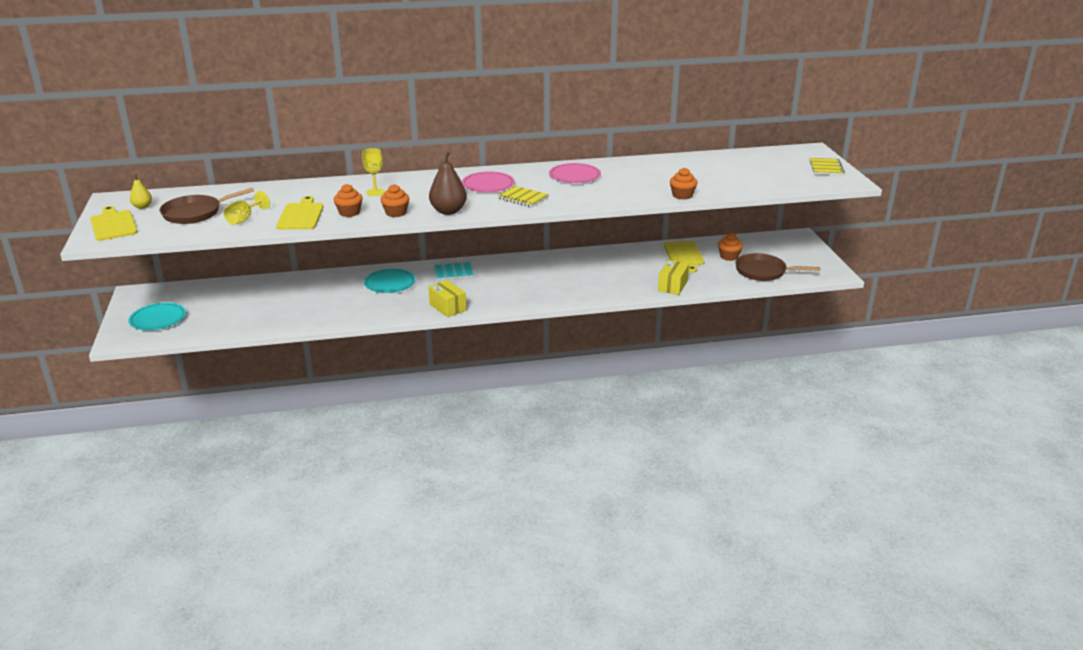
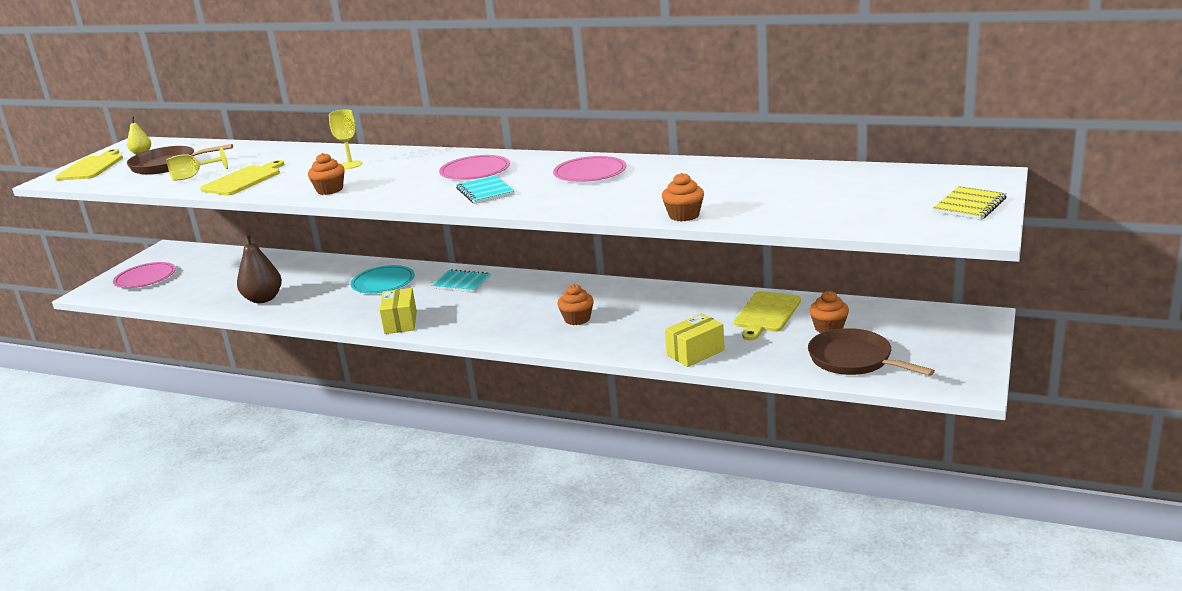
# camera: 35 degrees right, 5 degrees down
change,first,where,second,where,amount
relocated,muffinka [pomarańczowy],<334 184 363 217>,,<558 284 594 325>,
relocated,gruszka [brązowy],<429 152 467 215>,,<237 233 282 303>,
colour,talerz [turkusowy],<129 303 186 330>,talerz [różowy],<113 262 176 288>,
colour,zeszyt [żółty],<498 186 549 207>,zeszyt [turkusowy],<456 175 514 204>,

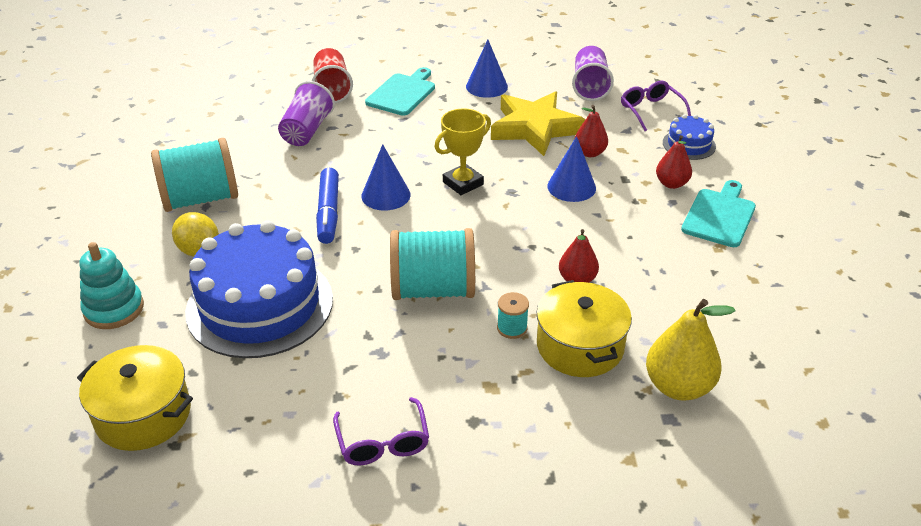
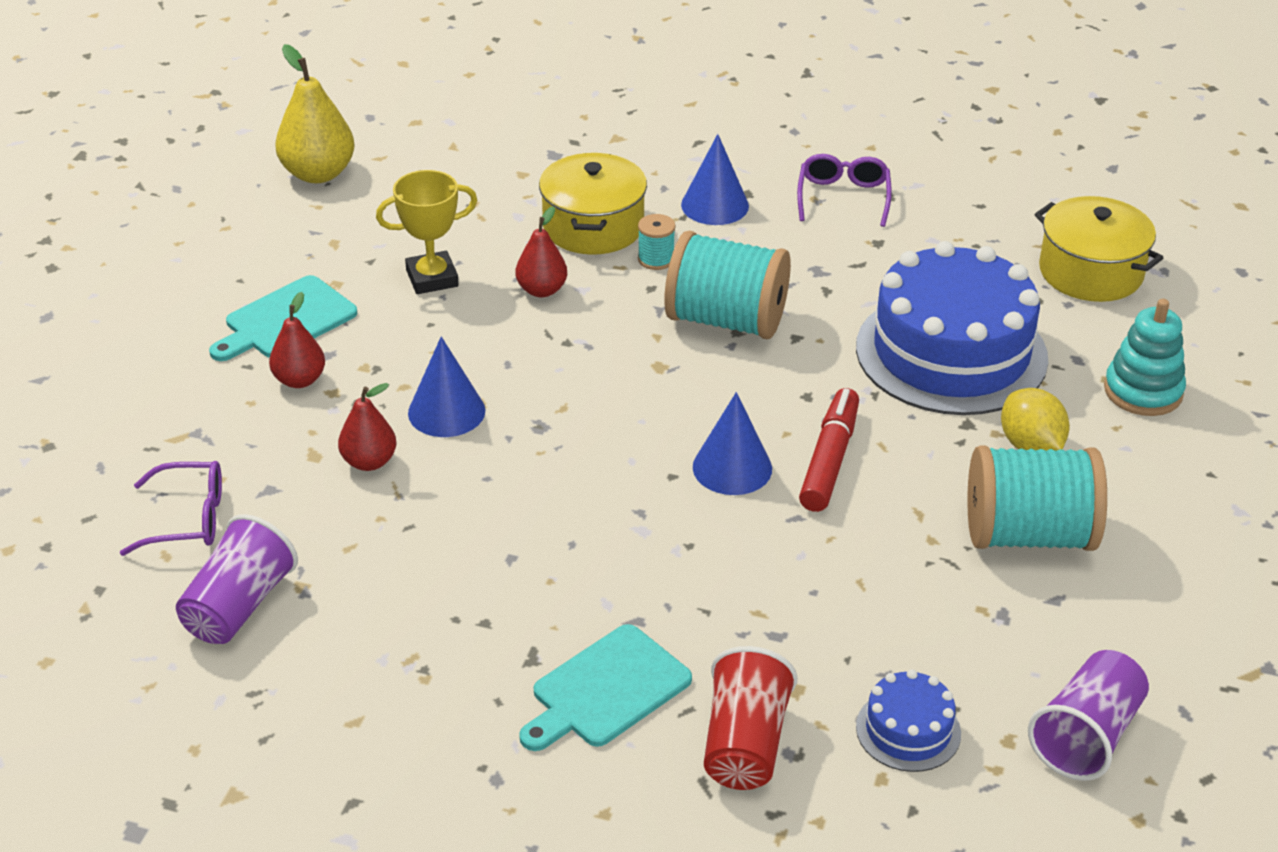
# camera: 160 degrees left, 0 degrees up
change,first,where,second,where,amount
missing,gwiazda [żółty],<491 91 586 156>,,,
relocated,szklanka [fioletowy],<278 81 335 146>,,<1028 650 1149 781>,
relocated,puchar [żółty],<435 108 491 195>,,<376 170 478 294>,
relocated,stożek [niebieski],<466 40 508 98>,,<681 134 749 225>,
relocated,gruszka [żółty],<646 299 735 401>,,<275 44 354 183>,
relocated,tort [niebieski],<663 114 716 160>,,<856 669 961 772>,
colour,flamaster [niebieski],<316 168 339 244>,flamaster [czerwony],<799 388 859 512>,
spun,okulary [fioletowy],<621 81 691 131>,,<120 461 222 556>,90 degrees counterclockwise

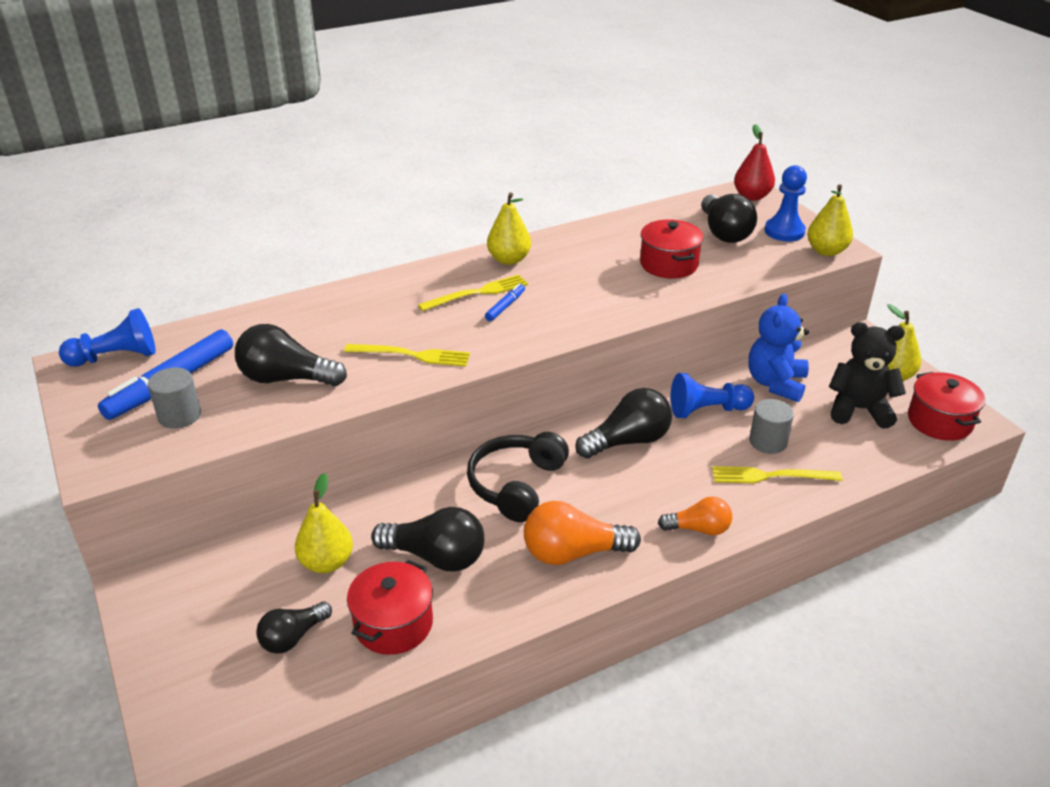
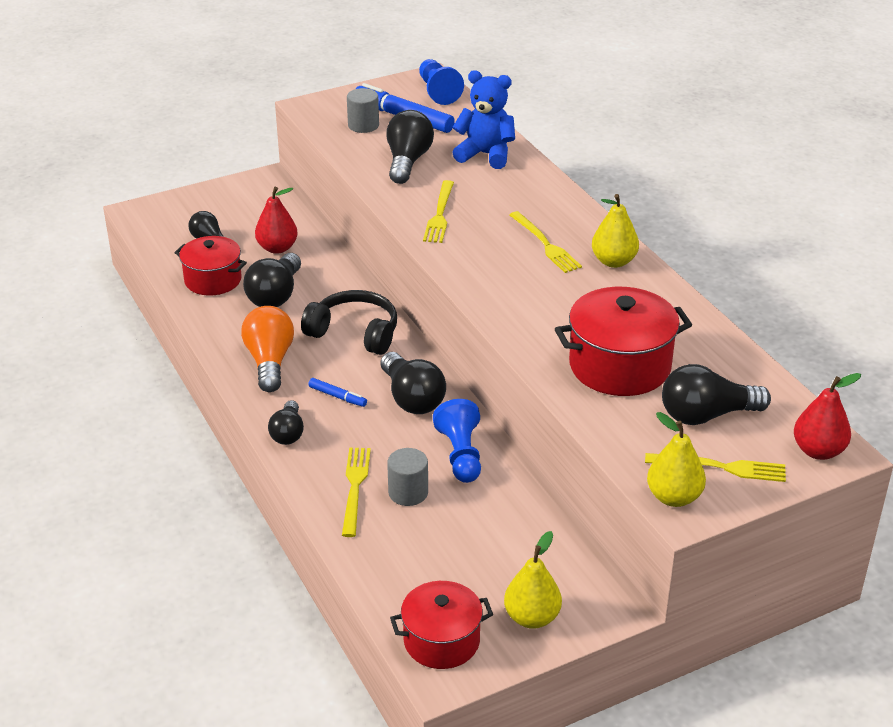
# camera: 90 degrees right, 0 degrees up
change,first,where,second,where,amount
missing,miś [czarny],<829 322 906 429>,,,
relocated,flamaster [niebieski],<485 283 525 321>,,<308 378 367 407>,
relocated,miś [niebieski],<748 293 809 402>,,<452 70 515 169>,
exchanged,pionek [niebieski],<764 165 807 241>,widelec [żółty],<645 453 786 482>,
colour,gruszka [żółty],<295 473 353 573>,gruszka [czerwony],<255 187 298 254>,
colour,żarówka [pomarańczowy],<658 497 732 535>,żarówka [czarny],<268 400 304 445>,
size,garnek [czerwony],<640 219 704 279>,,<555 287 692 396>,x1.50

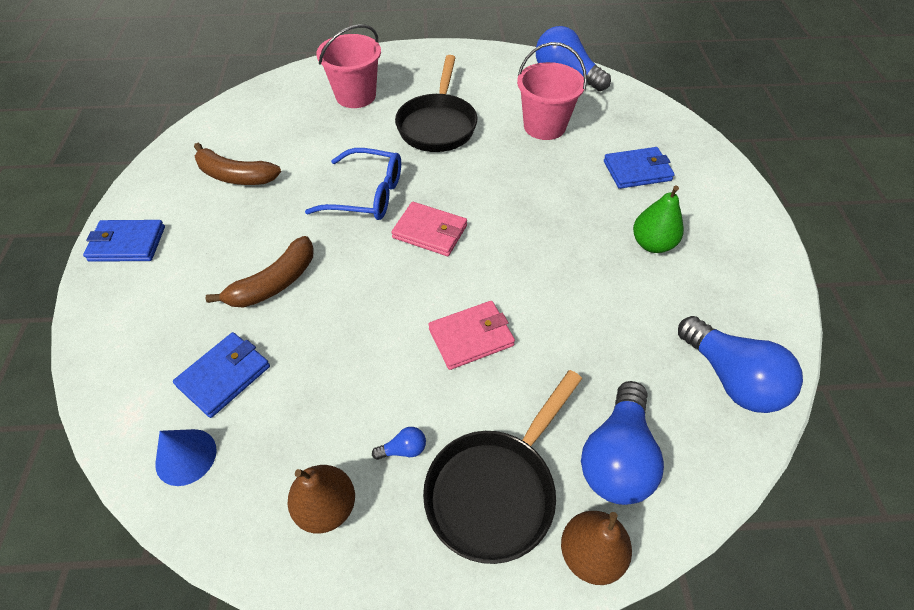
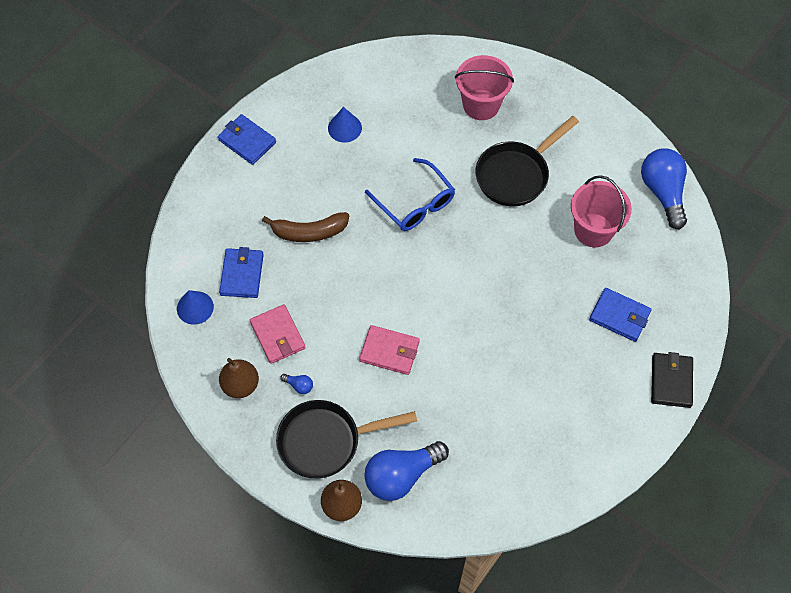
# camera: 40 degrees right, 10 degrees up
change,first,where,second,where,amount
missing,gruszka [zielony],<633 185 684 253>,,,
missing,żarówka [niebieski],<678 316 803 413>,,,
appeared,,,portfel [czarny],<651 352 693 408>,
relocated,portfel [różowy],<392 202 467 256>,,<250 304 306 364>,
exchanged,banan [brązowy],<194 143 281 185>,stożek [niebieski],<328 107 362 143>,
spun,portfel [niebieski],<173 332 270 418>,,<219 247 264 298>,75 degrees counterclockwise

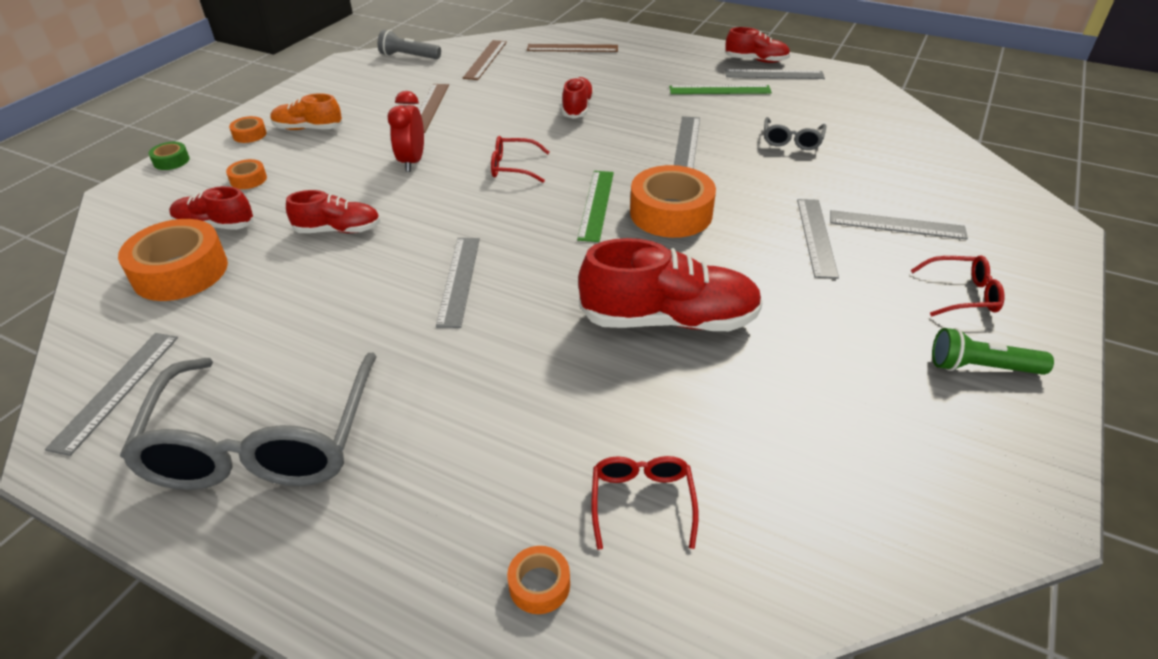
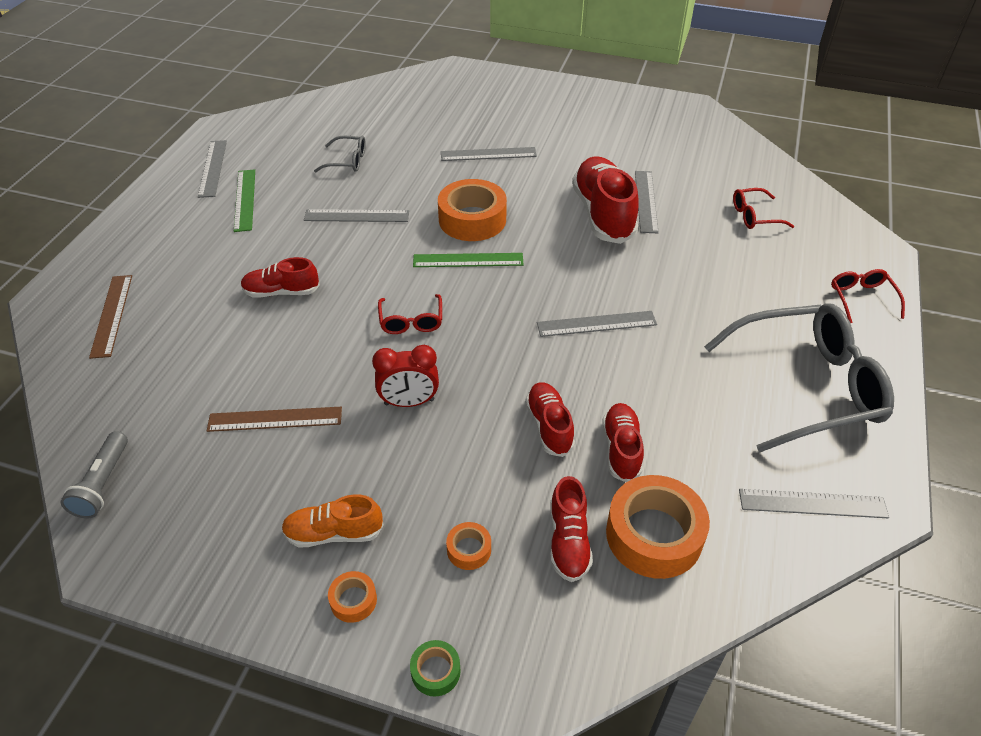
# camera: 100 degrees left, 5 degrees up
change,first,where,second,where,amount
missing,linijka [brązowy],<463 40 507 80>,,,
missing,taśma klejąca [pomarańczowy],<507 546 570 614>,,,
missing,latarka [zielony],<932 328 1054 375>,,,
relocated,but [czerwony],<725 27 790 63>,,<602 403 644 482>,
relocated,linijka [szary],<830 210 968 240>,,<635 171 659 233>,
relocated,okulary [czerwony],<911 255 1005 316>,,<831 269 905 323>,
spun,but [pomarańczowy],<271 93 343 130>,,<281 494 384 547>,90 degrees clockwise

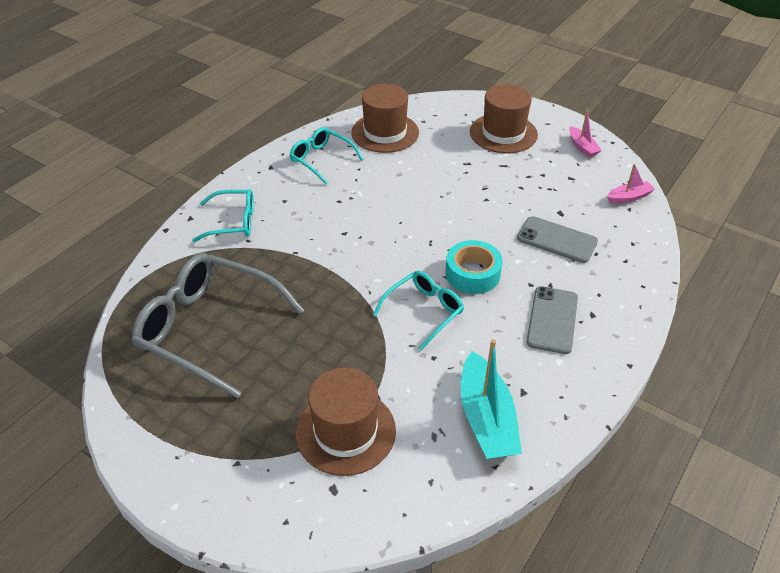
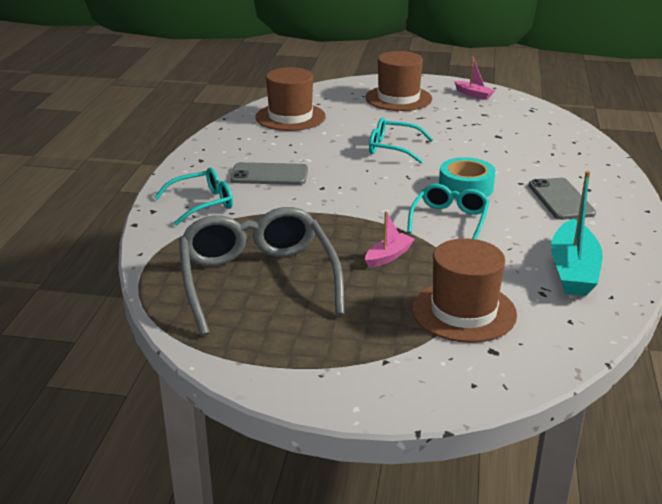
# camera: 25 degrees left, 15 degrees down
change,first,where,second,where,amount
relocated,okulary [turkusowy],<290 127 364 185>,,<369 117 433 164>,
relocated,telefon [szary],<517 216 598 263>,,<230 162 308 185>,
relocated,łódka [różowy],<607 164 655 203>,,<365 211 415 268>,
spun,okulary [szary],<132 253 304 399>,,<179 207 345 336>,75 degrees clockwise
spun,łódka [turkusowy],<461 339 522 459>,,<551 171 603 296>,45 degrees clockwise

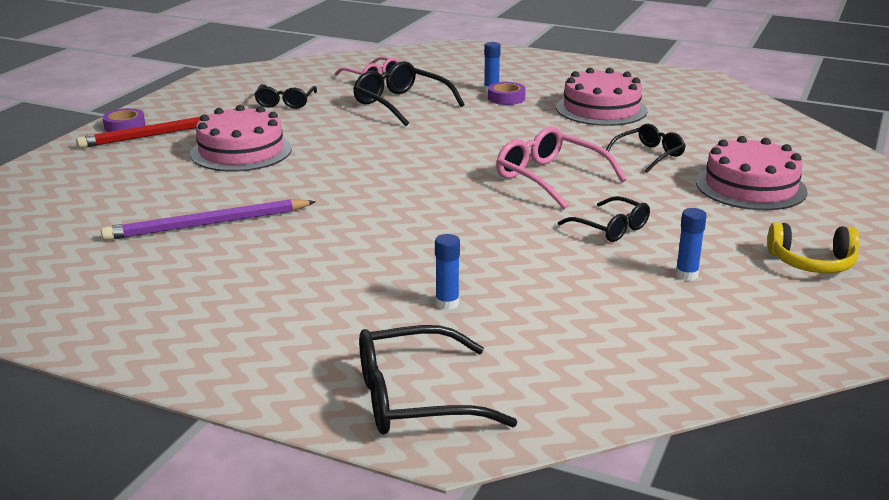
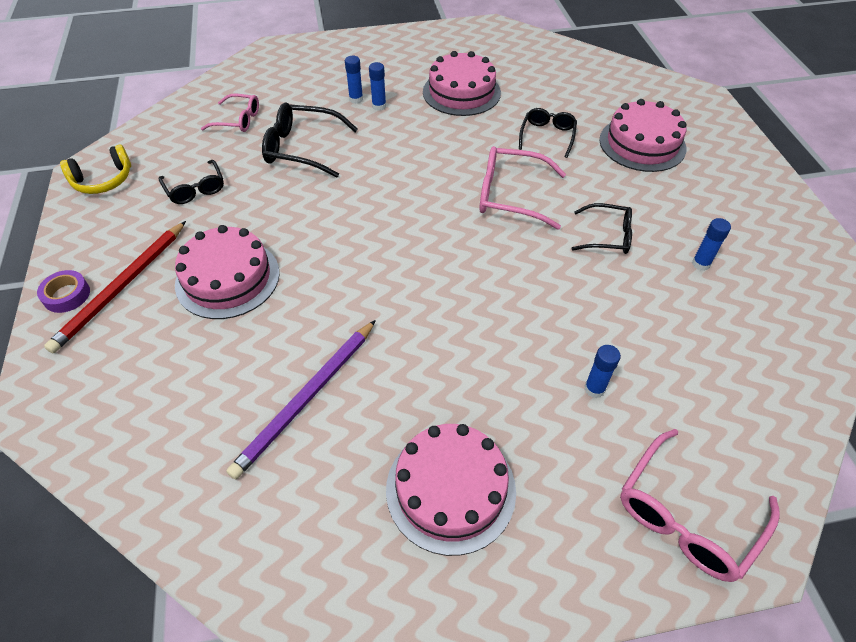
# camera: 35 degrees left, 25 degrees up
change,first,where,second,where,amount
appeared,,,tort [różowy],<386 424 516 556>,
relocated,słuchawki [żółty],<767 222 859 273>,,<60 145 131 194>,
exchanged,taśma klejąca [fioletowy],<488 82 526 105>,klej w sztyfcie [niebieski],<369 62 386 111>,
colour,okulary [czarny],<359 325 518 434>,okulary [różowy],<620 429 780 582>,

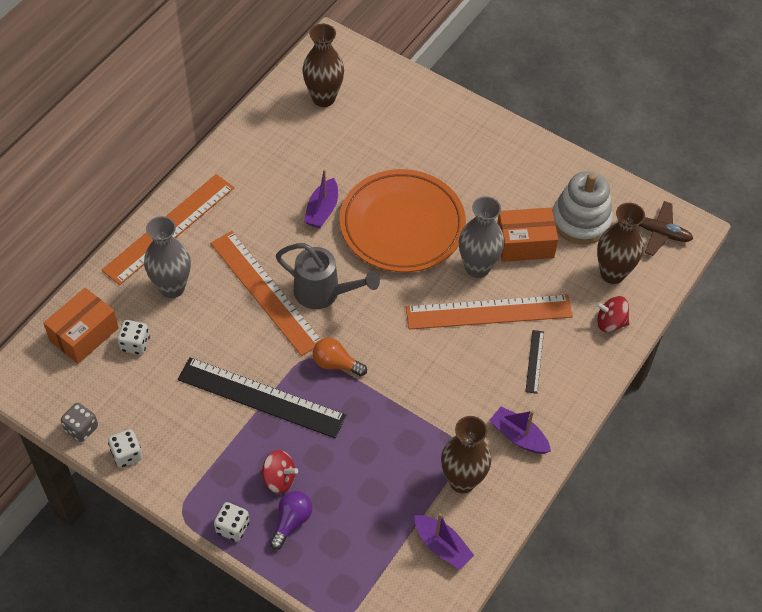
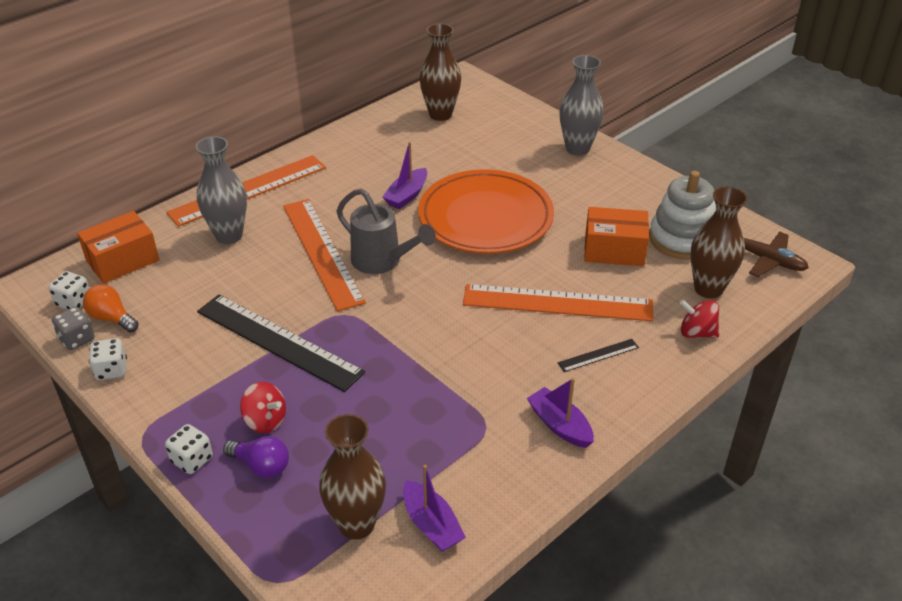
# camera: 15 degrees right, 15 degrees down
change,first,where,second,where,amount
relocated,kostka do gry [biały],<117 320 150 355>,,<49 271 89 310>,
relocated,żarówka [pomarańczowy],<313 338 367 376>,,<83 284 139 333>,
relocated,wazon [brązowy],<441 416 491 493>,,<319 414 386 540>,
relocated,wazon [szary],<459 196 504 278>,,<559 55 604 156>,
spun,żarówka [fioletowy],<270 491 312 550>,,<223 436 289 478>,75 degrees clockwise
spun,linijka [czarny],<525 330 544 394>,,<558 339 639 372>,45 degrees clockwise

